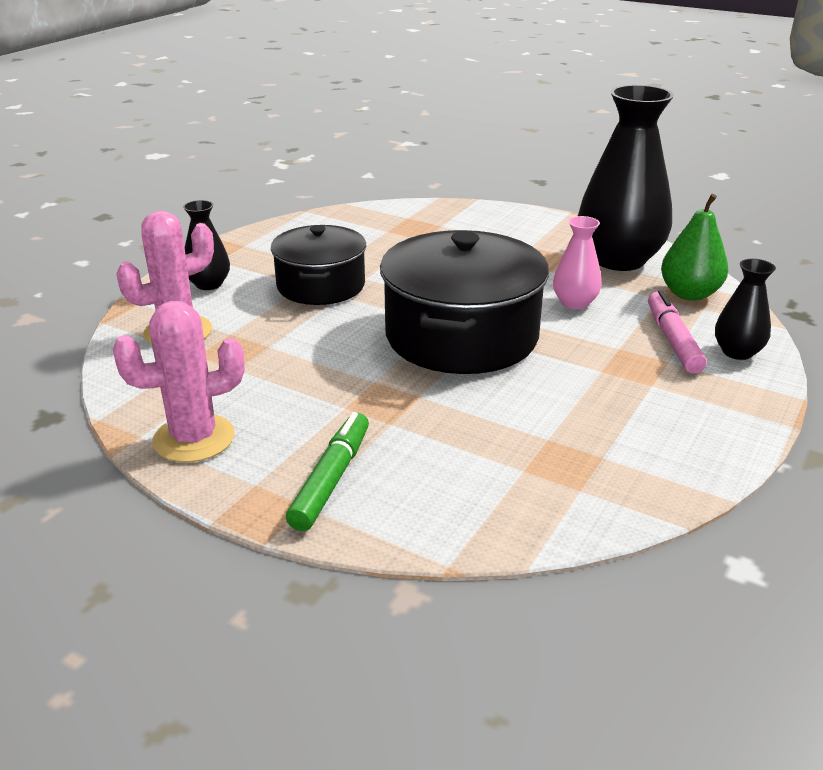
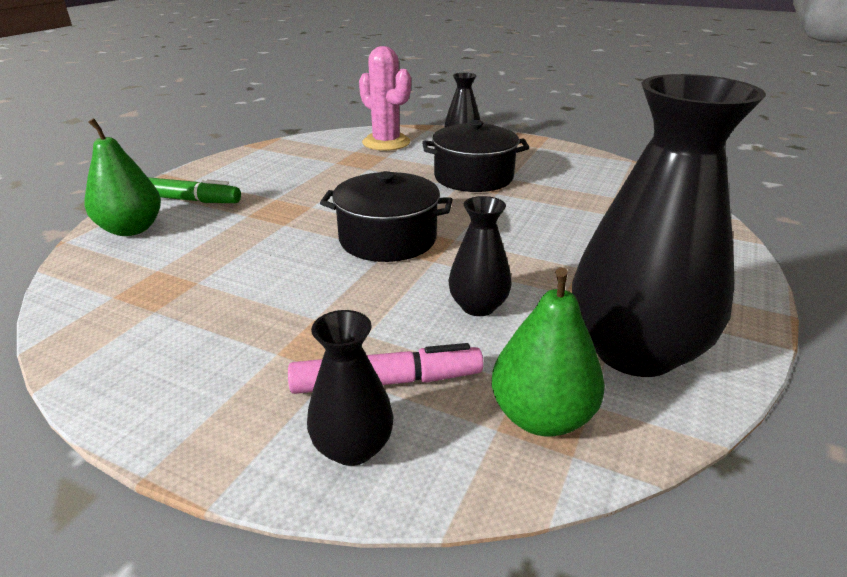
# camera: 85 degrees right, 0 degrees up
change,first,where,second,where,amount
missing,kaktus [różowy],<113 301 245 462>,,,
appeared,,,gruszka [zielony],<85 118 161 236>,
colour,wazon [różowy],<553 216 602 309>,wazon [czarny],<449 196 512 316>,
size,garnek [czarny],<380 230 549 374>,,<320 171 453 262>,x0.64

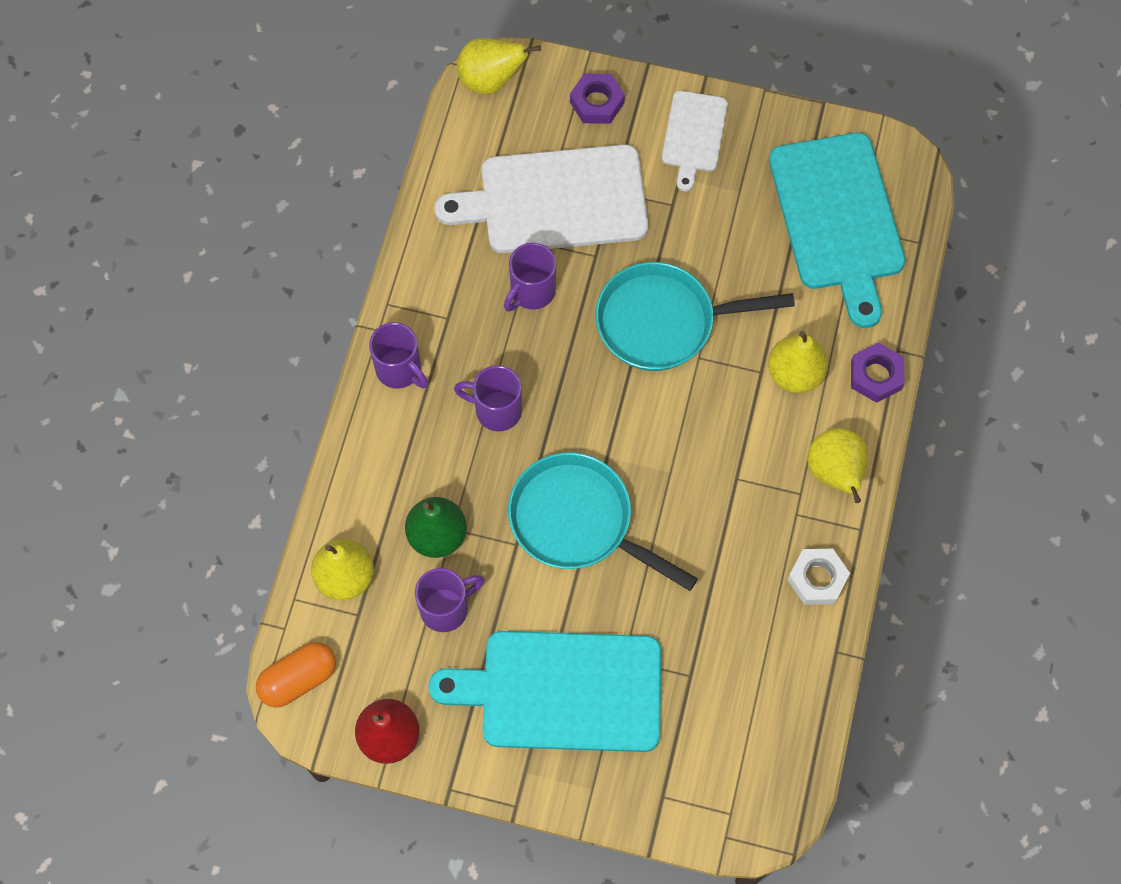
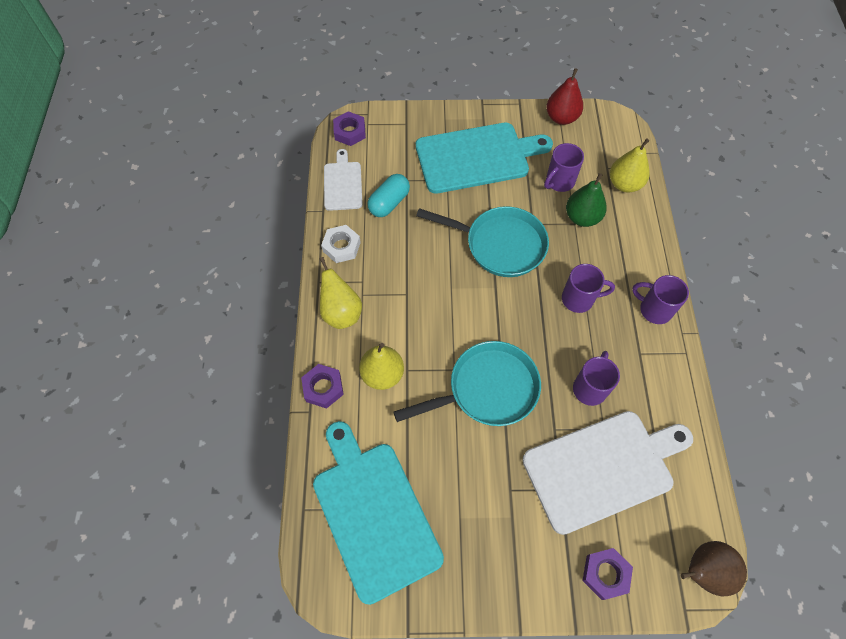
# camera: 165 degrees right, 5 degrees down
change,first,where,second,where,amount
missing,kapsułka [pomarańczowy],<256 642 336 708>,,,
appeared,,,nakrętka [fioletowy],<333 111 366 146>,
appeared,,,kapsułka [turkusowy],<367 174 410 217>,
relocated,deska do krojenia [biały],<662 91 728 191>,,<324 149 363 211>,
colour,gruszka [żółty],<457 38 541 94>,gruszka [brązowy],<680 541 747 596>,

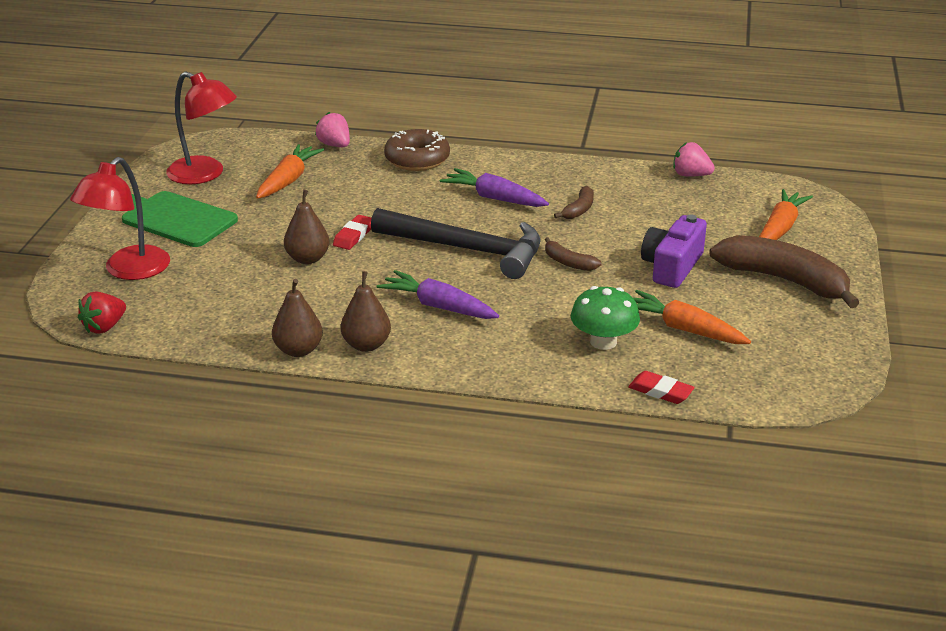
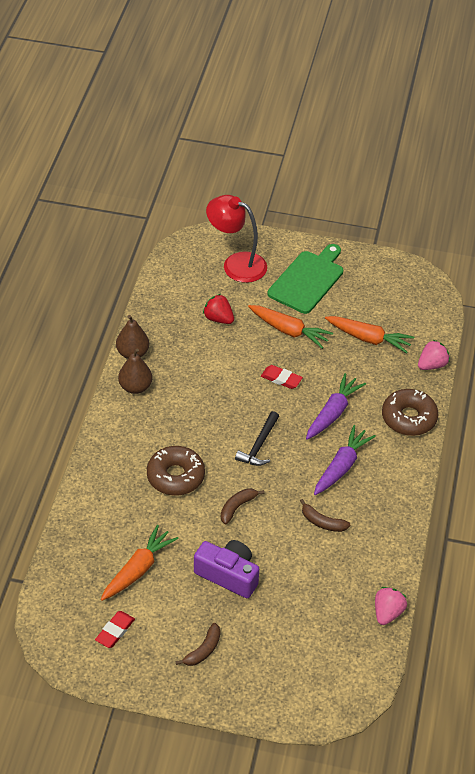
# camera: 90 degrees right, 15 degrees up
change,first,where,second,where,amount
missing,lampka [czerwony],<166 72 237 184>,,,
missing,gruszka [brązowy],<284 190 329 264>,,,
missing,grzyb [zielony],<571 286 640 350>,,,
appeared,,,donut [brązowy],<147 446 205 496>,
relocated,truskawka [czerwony],<78 291 126 334>,,<203 294 234 324>,
relocated,marchewka [fioletowy],<377 270 499 319>,,<306 373 366 440>,
relocated,gumka do mazania [czerwony],<628 371 695 404>,,<95 611 135 648>,
relocated,marchewka [pomarańczowy],<759 189 813 240>,,<248 305 333 349>,
size,młotek [czarny],<371 208 541 279>,,<235 411 279 466>,x0.51
size,banan [brązowy],<709 235 860 308>,,<175 623 220 666>,x0.46

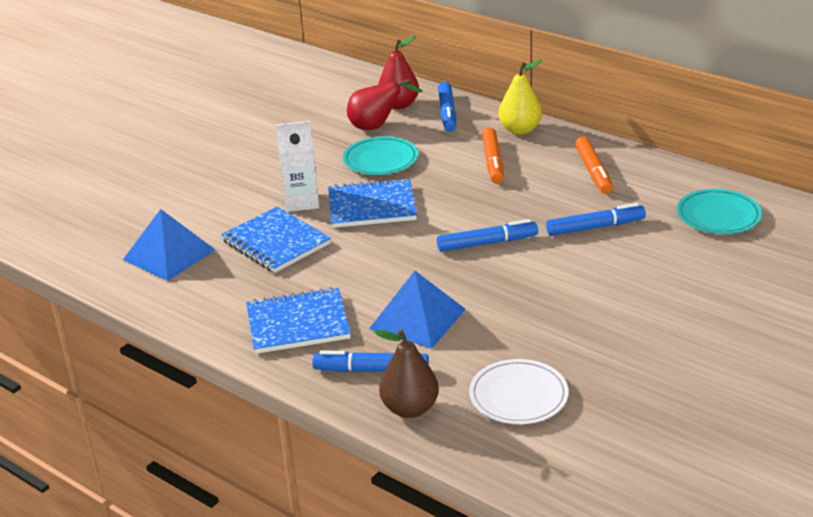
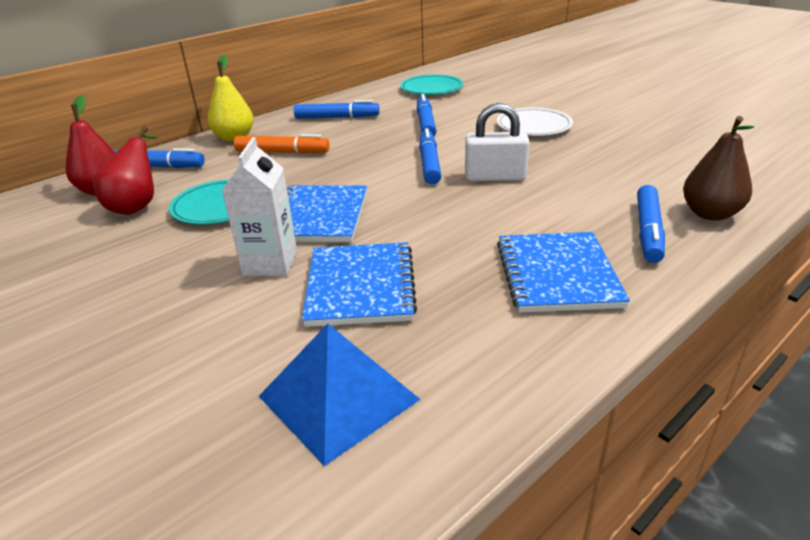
# camera: 80 degrees left, 0 degrees up
change,first,where,second,where,amount
missing,piramida [niebieski],<369 271 466 349>,,,
appeared,,,kłódka [biały],<465 103 530 181>,
relocated,talerz [biały],<469 359 568 424>,,<497 108 573 136>,
colour,flamaster [pomarańczowy],<575 137 613 194>,flamaster [niebieski],<294 100 379 119>,
spun,zeszyt [niebieski],<221 207 331 273>,,<302 242 417 327>,60 degrees counterclockwise

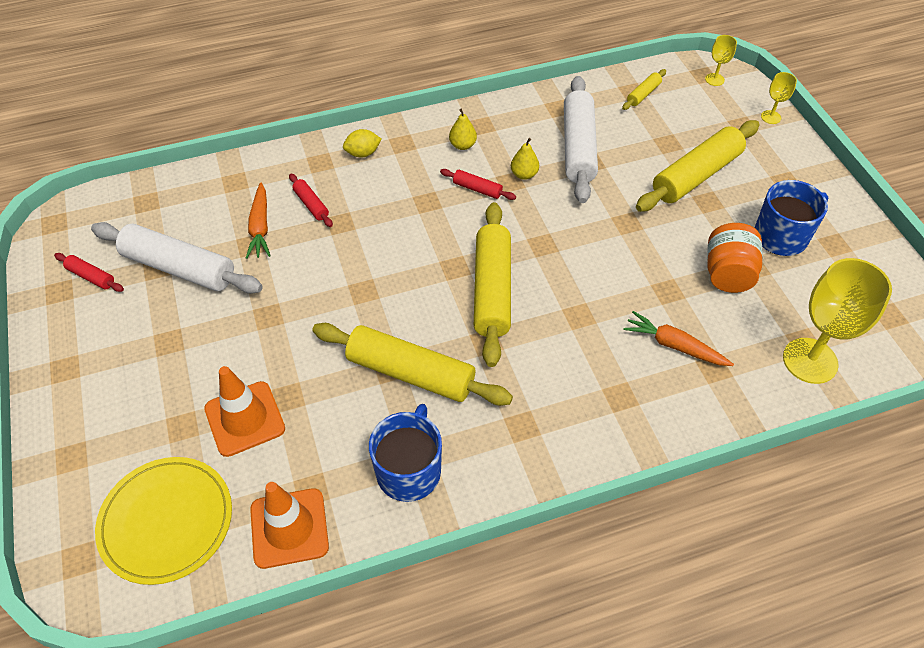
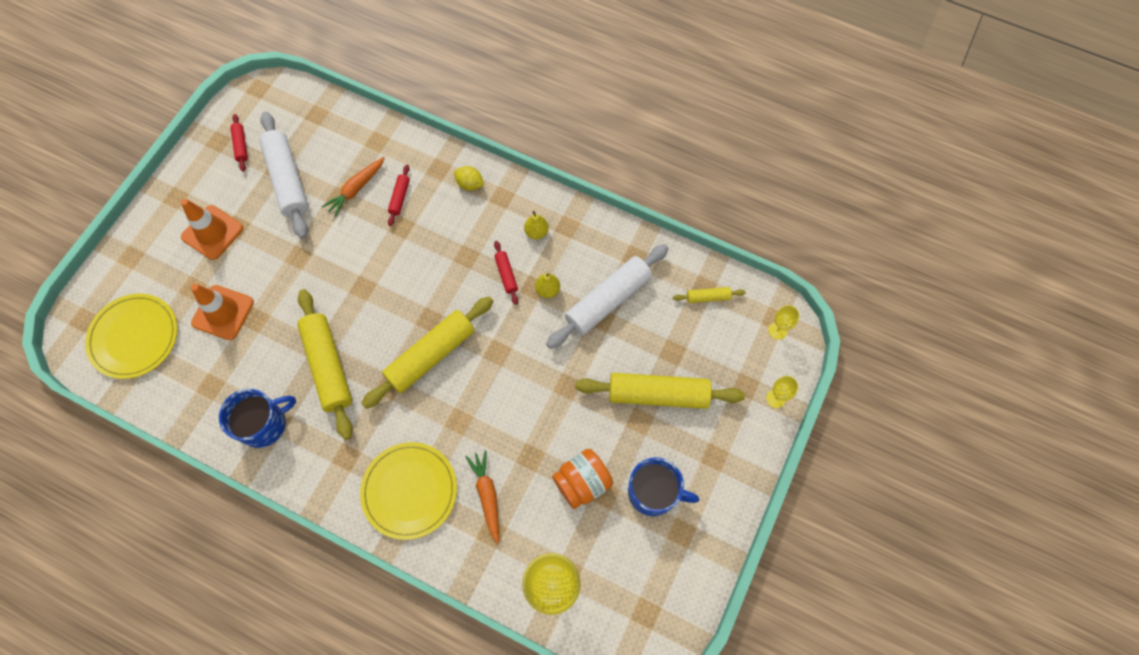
# camera: 45 degrees right, 15 degrees up
change,first,where,second,where,amount
appeared,,,talerz [żółty],<360 442 457 540>,
relocated,pachołek [pomarańczowy],<250 482 329 569>,,<181 199 243 260>,

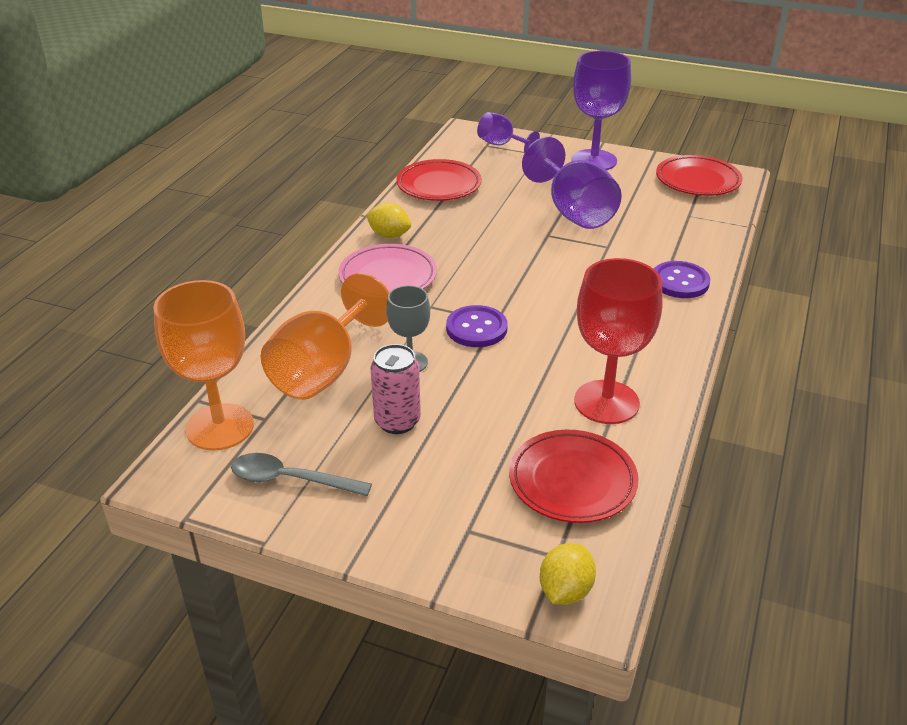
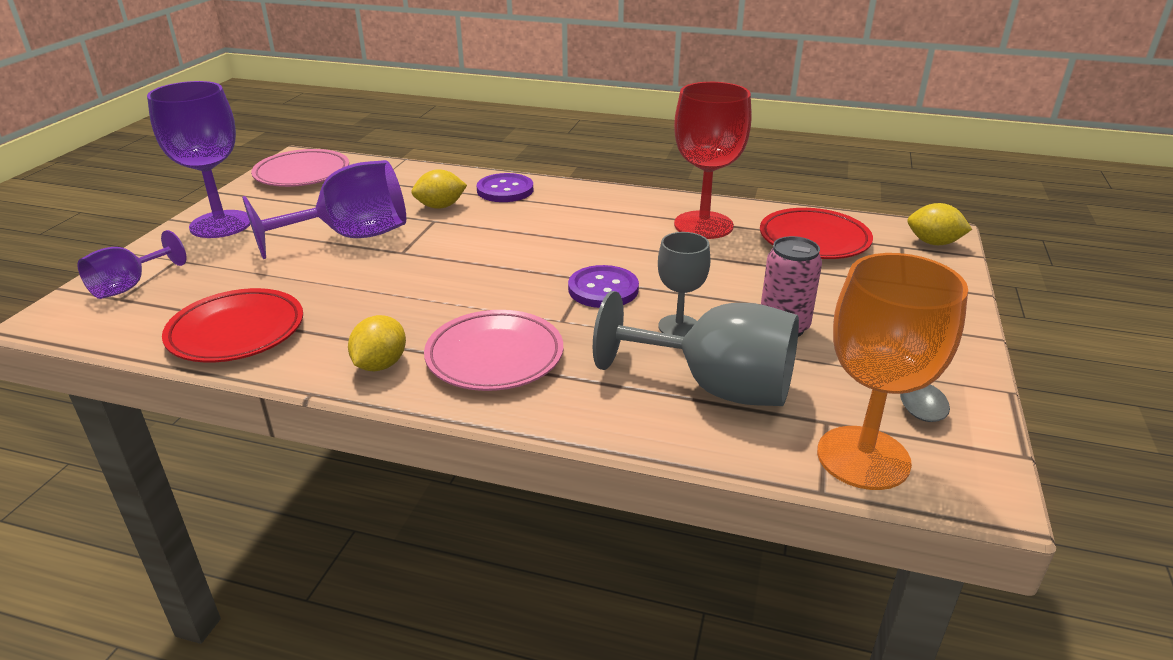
# camera: 95 degrees left, 5 degrees down
change,first,where,second,where,amount
appeared,,,cytryna [żółty],<411 169 467 209>,
colour,kielich [pomarańczowy],<260 273 389 400>,kielich [szary],<593 291 799 406>,
colour,talerz [czerwony],<656 155 742 196>,talerz [różowy],<251 149 349 187>,

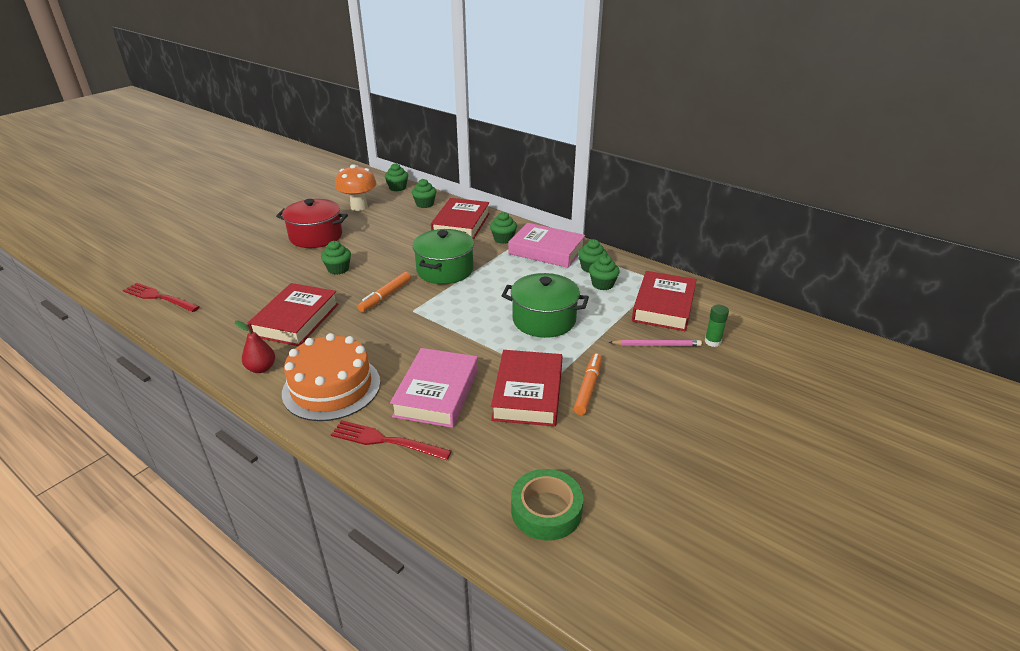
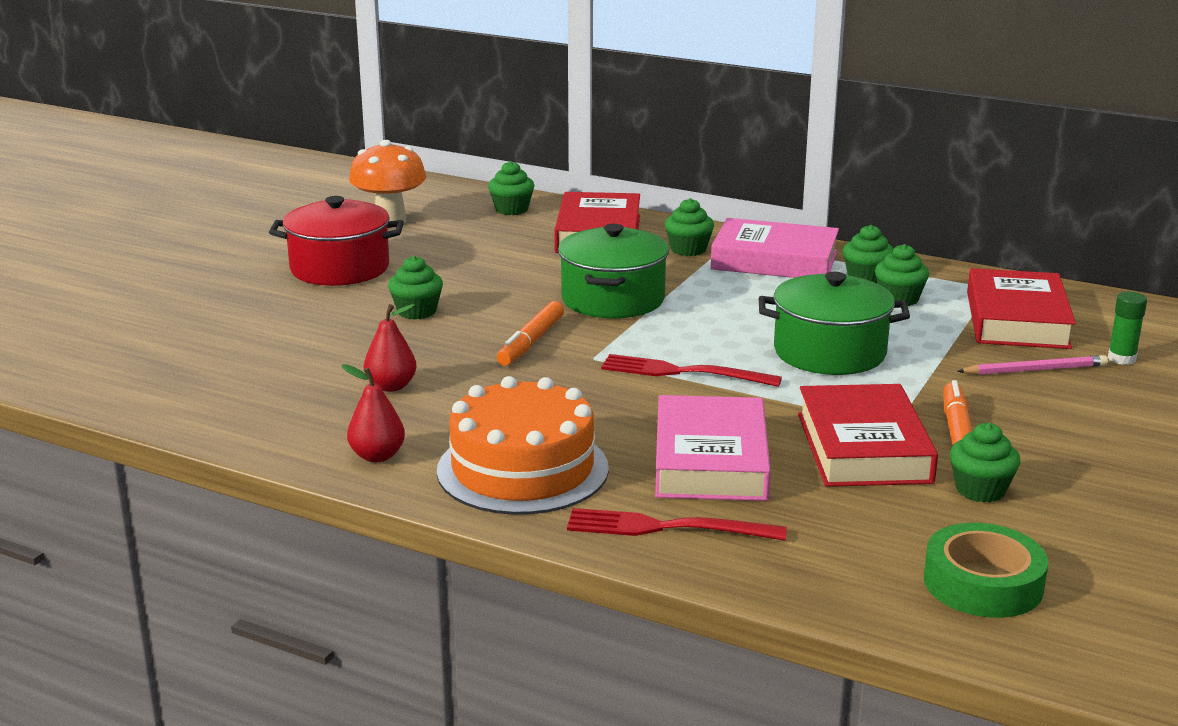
# camera: 10 degrees left, 10 degrees down
change,first,where,second,where,amount
relocated,widelec [czerwony],<123 283 200 312>,,<601 354 782 387>,
relocated,muffinka [zielony],<385 163 408 191>,,<950 423 1021 502>,
exchanged,książka [czerwony],<248 283 339 346>,gruszka [czerwony],<364 304 417 392>,

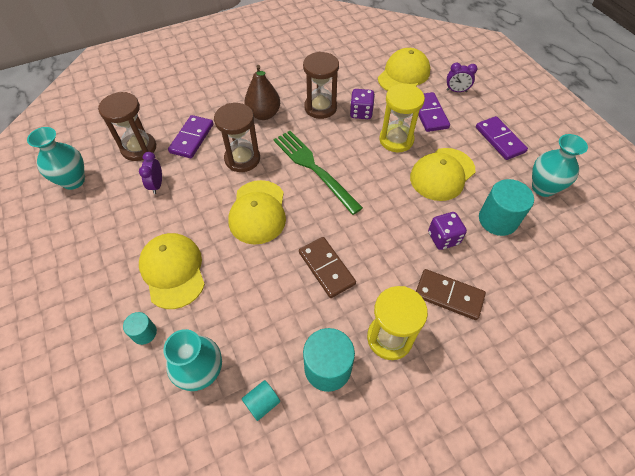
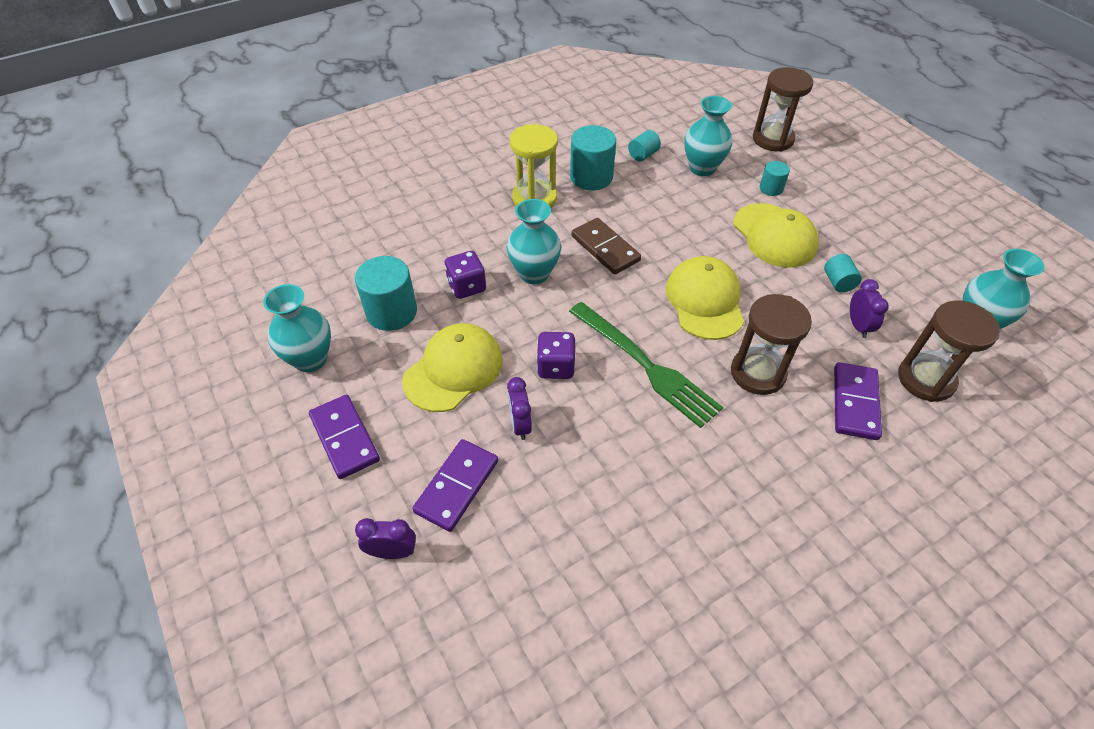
# camera: 175 degrees right, 5 degrees down
change,first,where,second,where,amount
missing,gruszka [brązowy],<244 65 280 120>,,,
missing,czapka [żółty],<378 48 430 91>,,,
missing,kostka domina [brązowy],<416 269 486 320>,,,
appeared,,,wazon [turkusowy],<507 199 561 284>,
appeared,,,walec [turkusowy],<824 254 862 293>,
relocated,klepsydra [brązowy],<303 52 339 119>,,<753 67 813 152>,
relocated,kostka do gry [fioletowy],<350 89 375 119>,,<537 332 576 379>,
exchanged,klepsydra [żółty],<379 84 425 152>,budzik [fioletowy],<507 377 532 440>,
spun,kostka domina [fioletowy],<418 92 450 132>,,<412 439 498 532>,45 degrees clockwise

